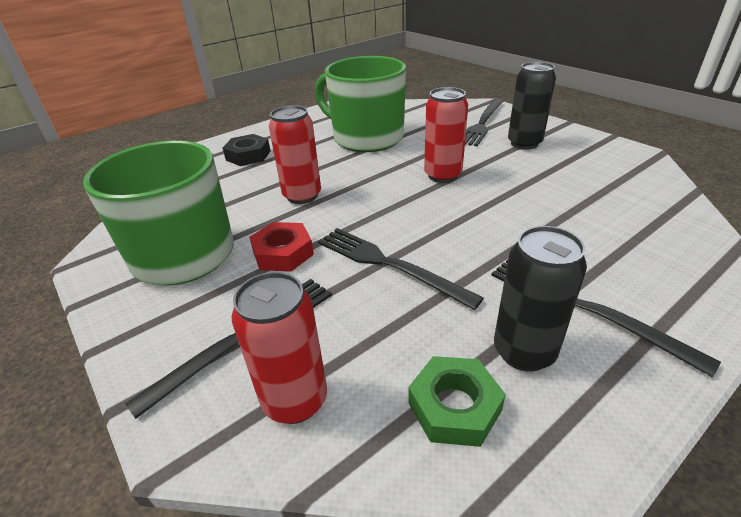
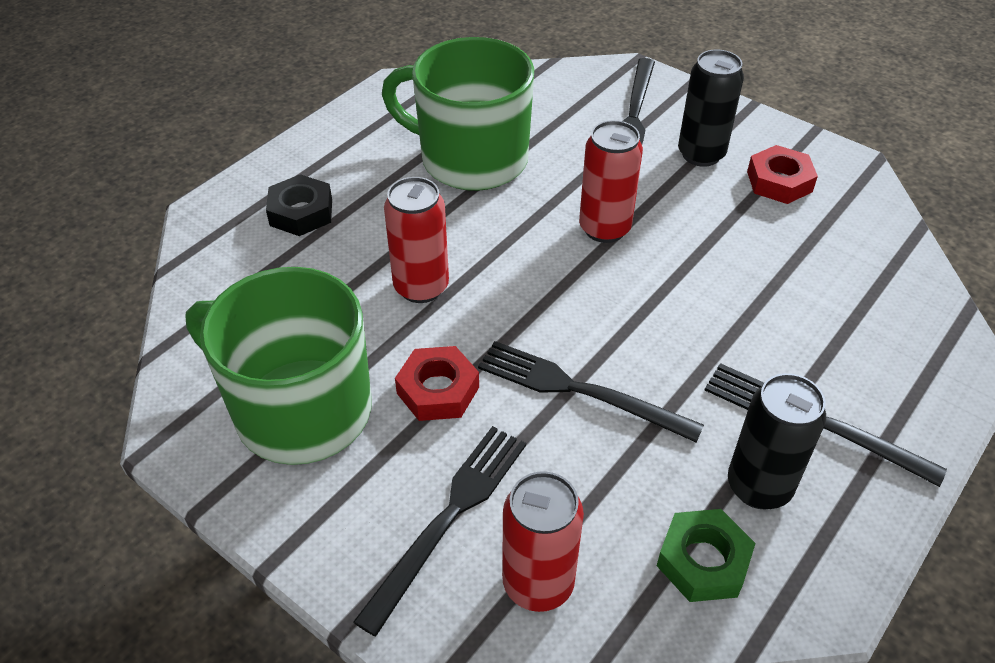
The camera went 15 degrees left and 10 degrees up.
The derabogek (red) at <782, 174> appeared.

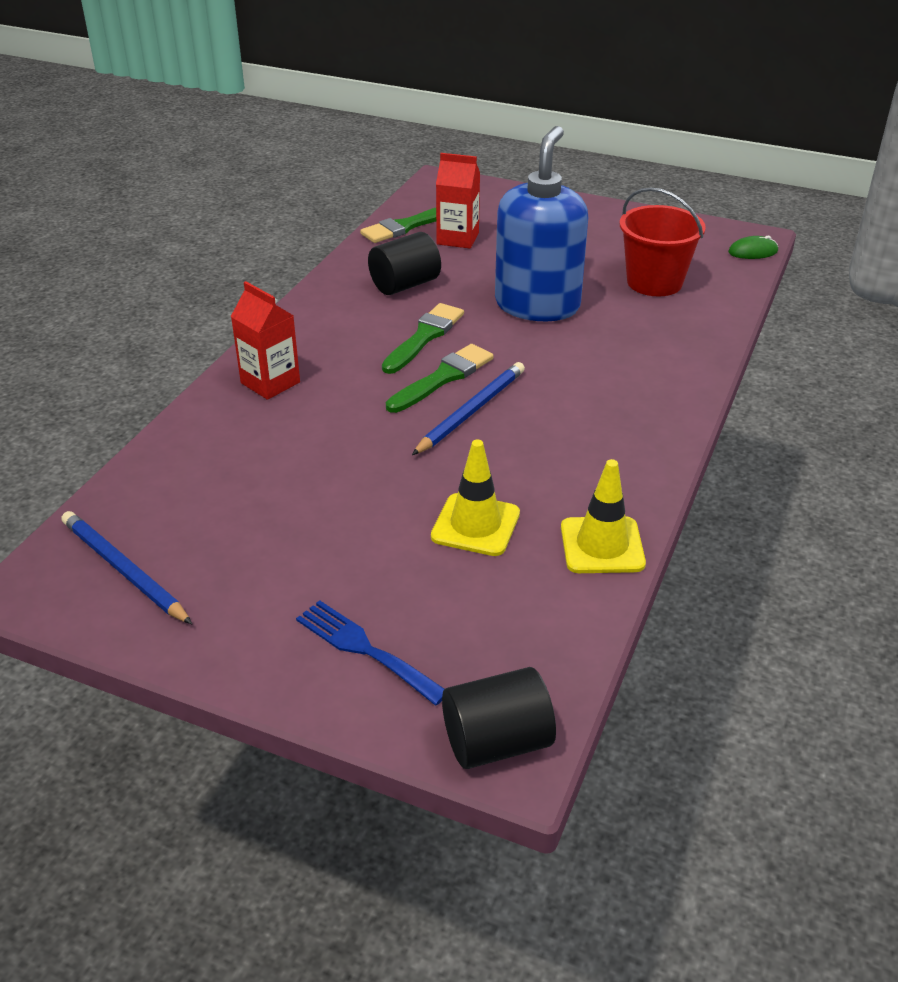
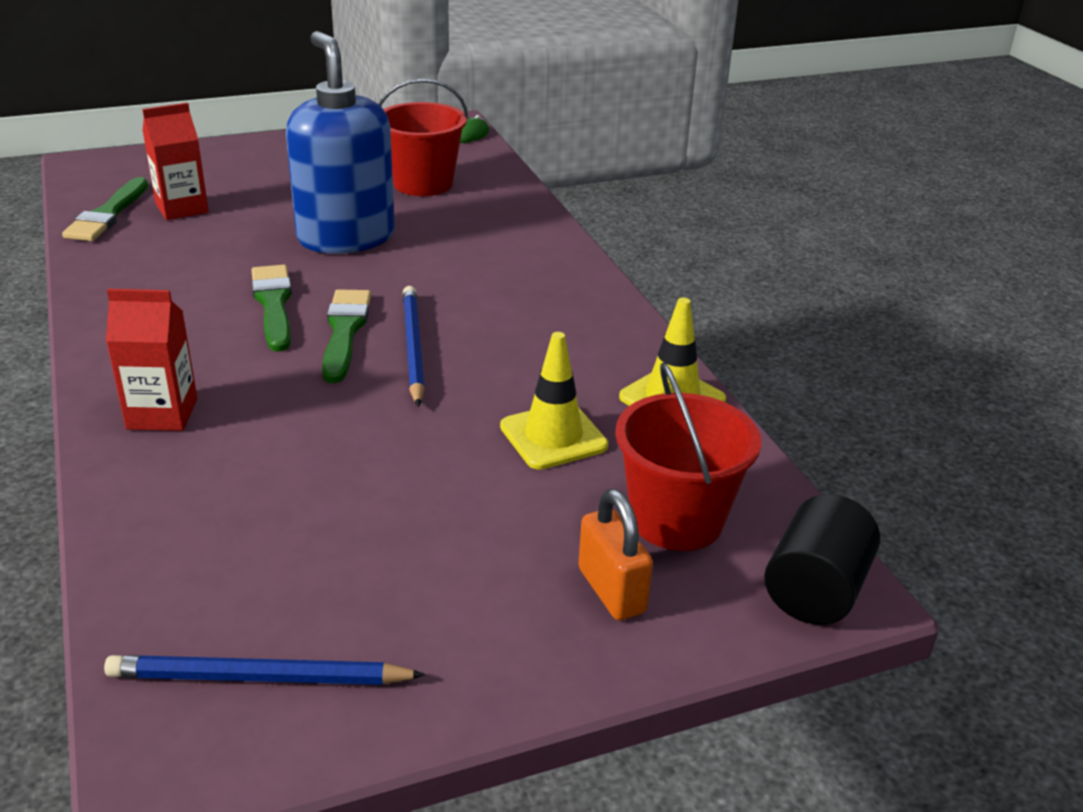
The camera went 45 degrees left and 5 degrees down.
The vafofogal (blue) at <370, 652> was replaced by the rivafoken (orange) at <616, 554>.
The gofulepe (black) at <404, 263> disappeared.
The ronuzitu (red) at <688, 456> appeared.

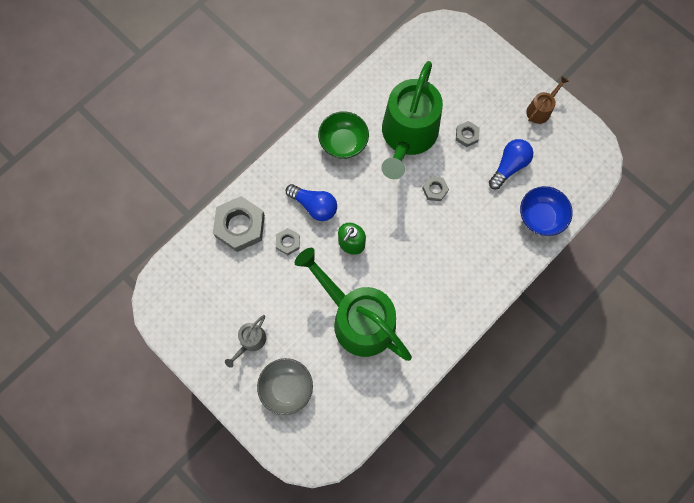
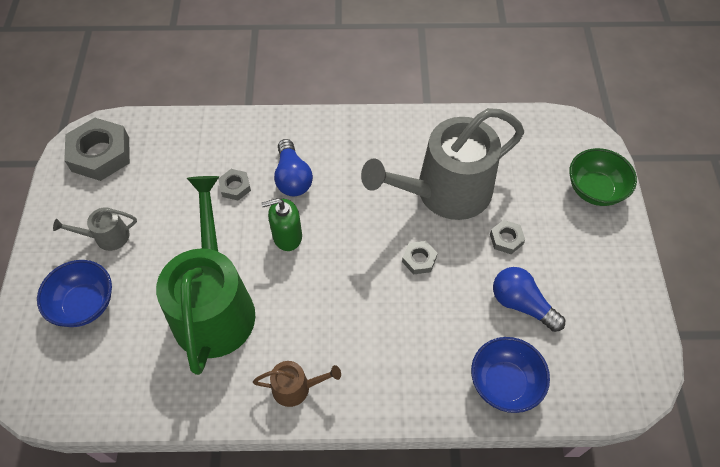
The camera went 45 degrees right and 15 degrees down.
The derabogek (grey) moved from <239, 224> to <97, 149>.
The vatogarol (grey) at <285, 386> became the vatogarol (blue) at <74, 293>.
The vatogarol (green) moved from <343, 135> to <603, 177>.
The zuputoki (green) at <412, 120> became the zuputoki (grey) at <442, 164>.
The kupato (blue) at <511, 164> turned 135 degrees counterclockwise.
The zuputoki (brown) moved from <547, 100> to <297, 384>.

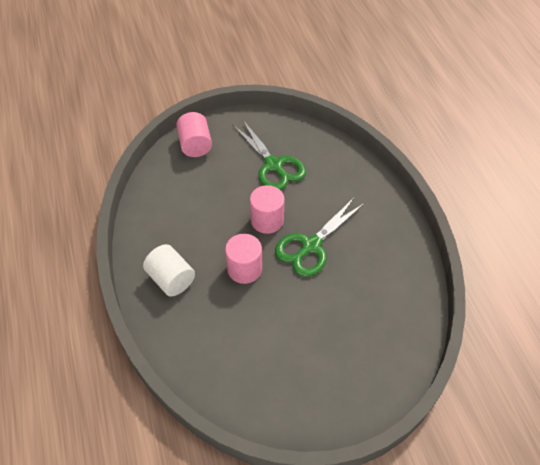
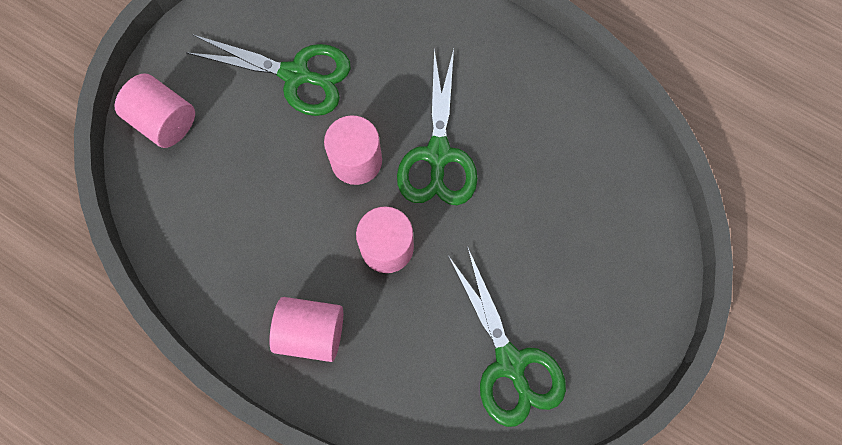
The camera went 40 degrees left and 20 degrees up.
The gofulepe (white) at <169, 270> became the gofulepe (pink) at <306, 329>.
The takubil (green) at <507, 336> appeared.

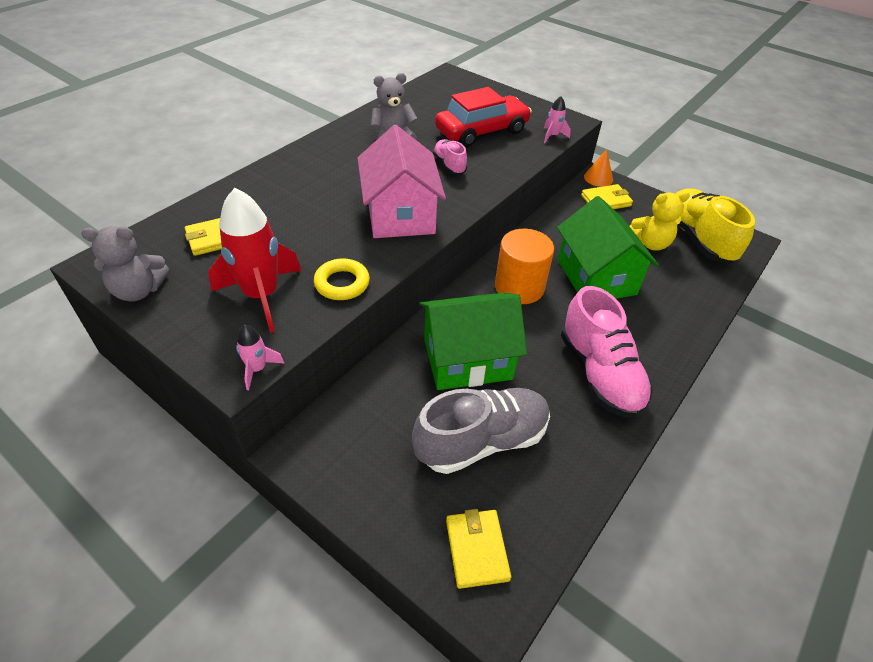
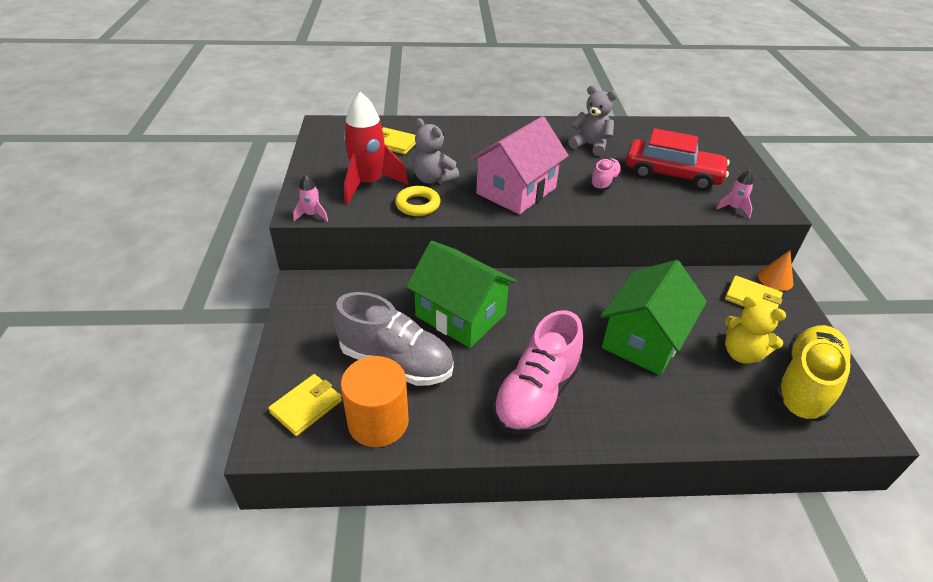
The camera went 50 degrees right and 5 degrees down.
The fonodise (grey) moved from <125, 264> to <436, 151>.
The gofulepe (orange) moved from <524, 266> to <375, 401>.

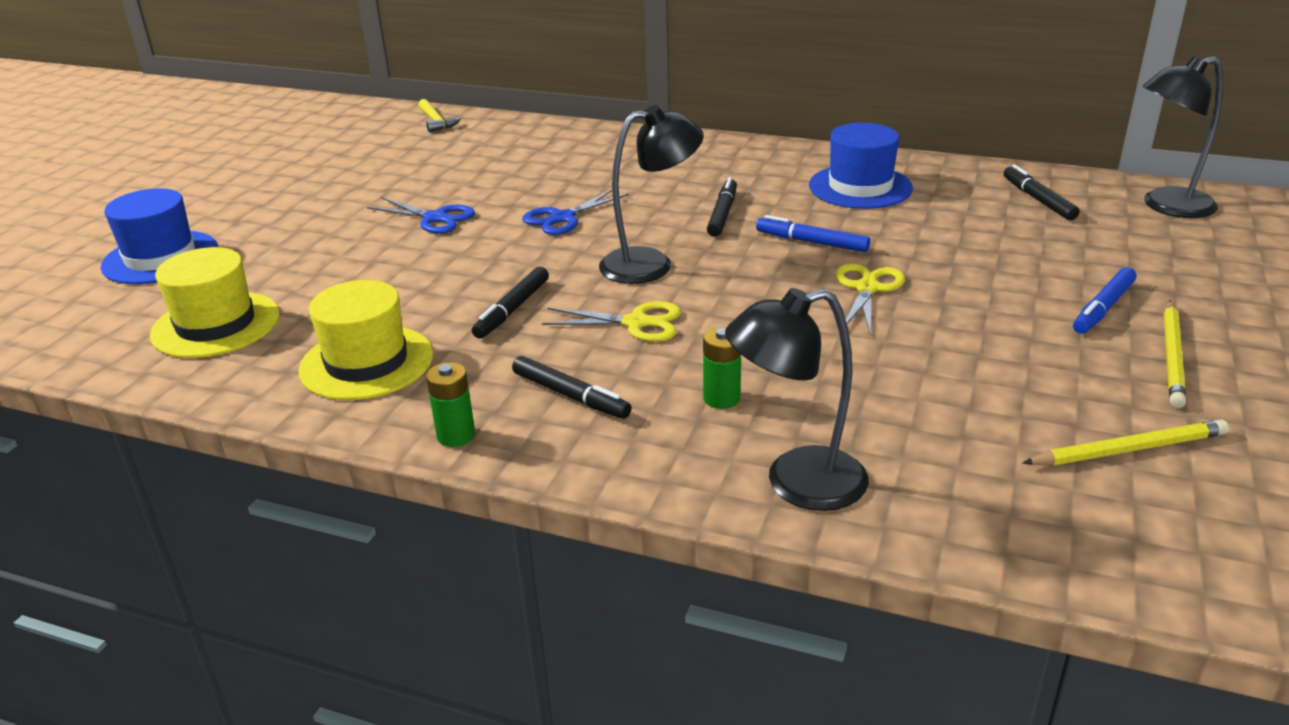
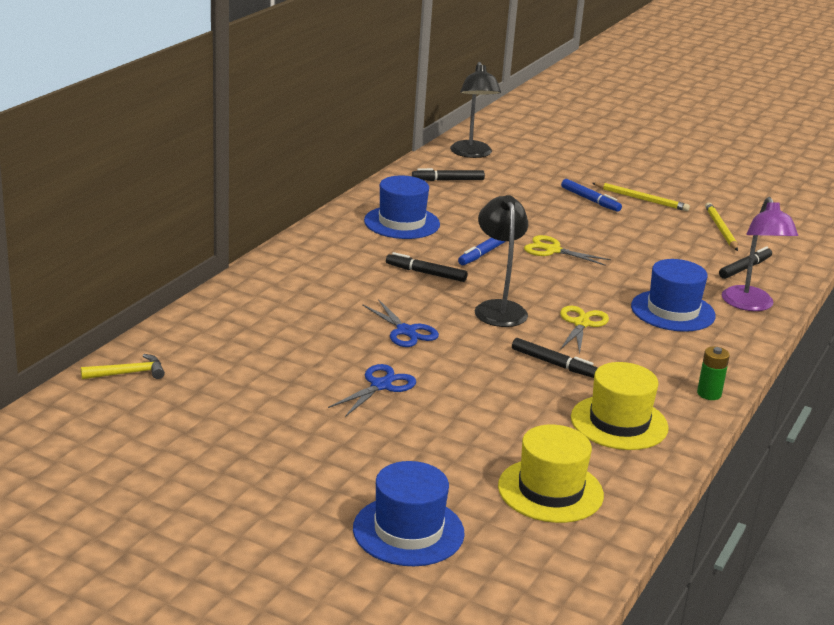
The camera went 85 degrees left and 5 degrees down.
The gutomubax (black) moved from <572, 387> to <745, 262>.
The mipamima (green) at <722, 368> was replaced by the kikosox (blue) at <673, 295>.
The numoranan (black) at <797, 399> became the numoranan (purple) at <760, 254>.

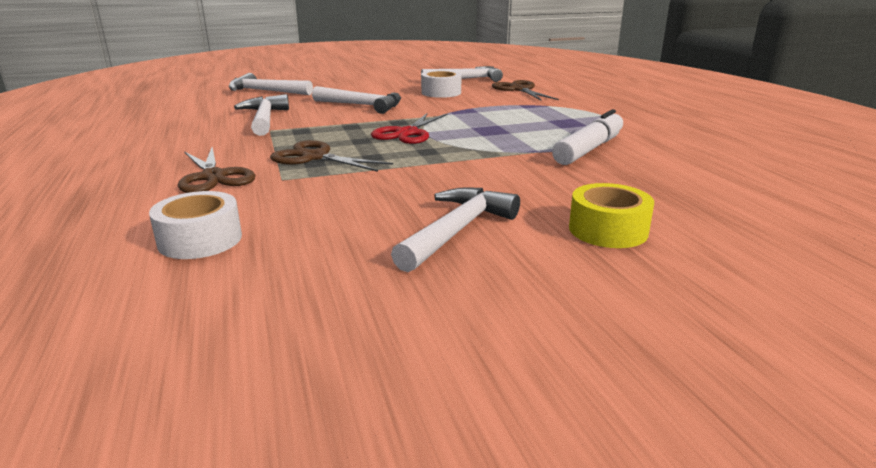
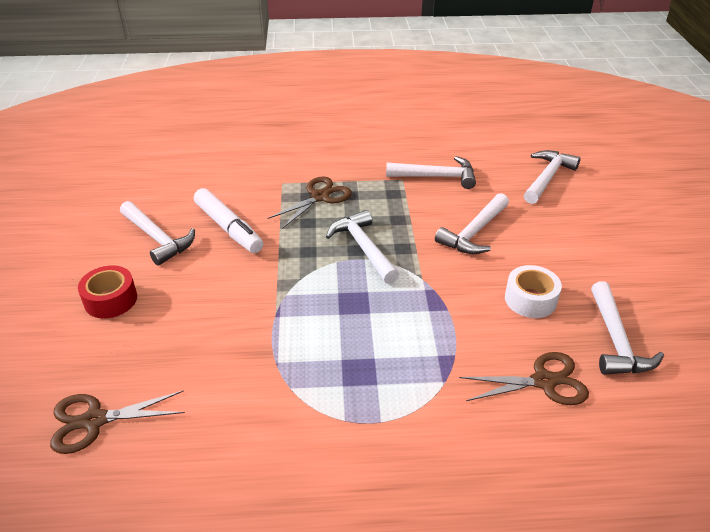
The camera went 105 degrees right and 15 degrees up.
The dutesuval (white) at <195, 225> disappeared.
The takubil (brown) moved from <217, 170> to <117, 422>.
The takubil (red) at <409, 128> was replaced by the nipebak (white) at <362, 247>.
The gutomubax (white) moved from <587, 137> to <228, 220>.
The dutesuval (yellow) at <611, 215> became the dutesuval (red) at <107, 291>.

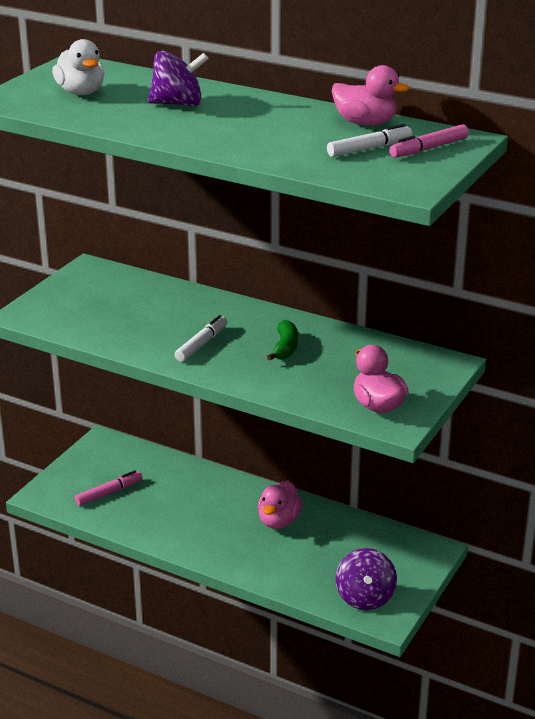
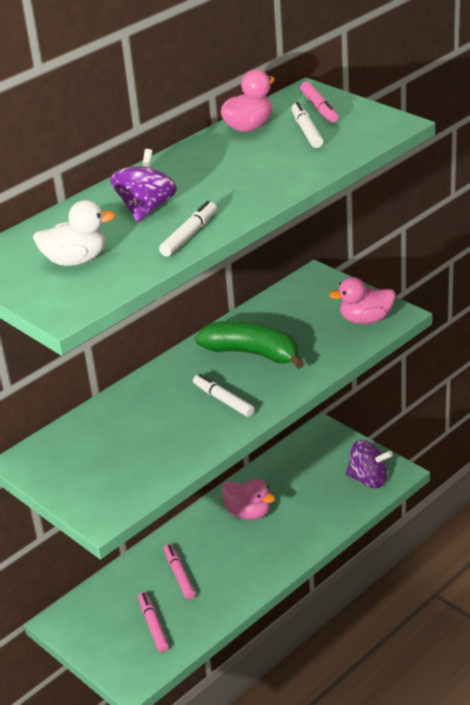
The camera went 70 degrees left and 5 degrees up.
The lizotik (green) at <282, 340> changed to 1.81 times the size.
The gutomubax (white) at <188, 229> appeared.
The gutomubax (pink) at <179, 571> appeared.

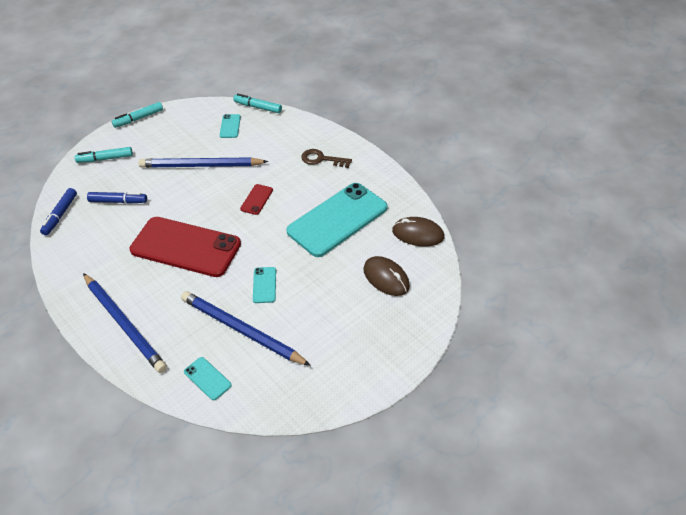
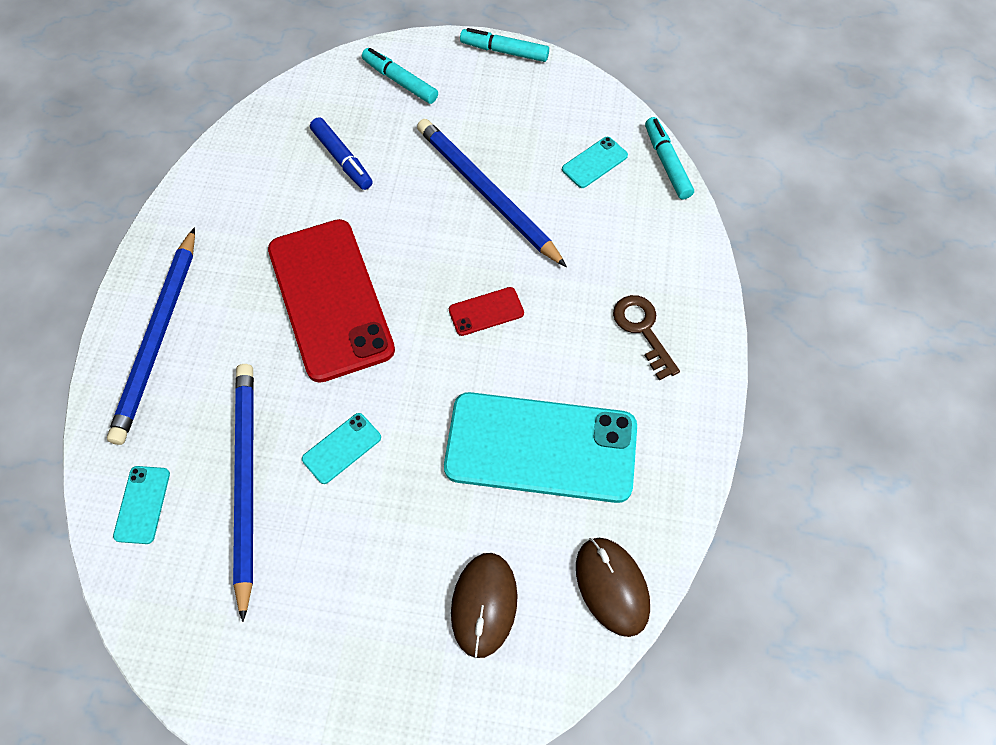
The camera went 50 degrees right and 15 degrees up.
The gutomubax (blue) at <58, 211> disappeared.

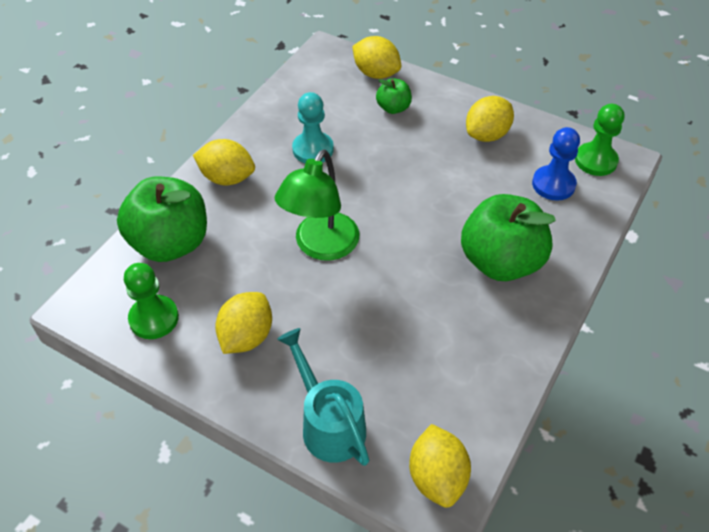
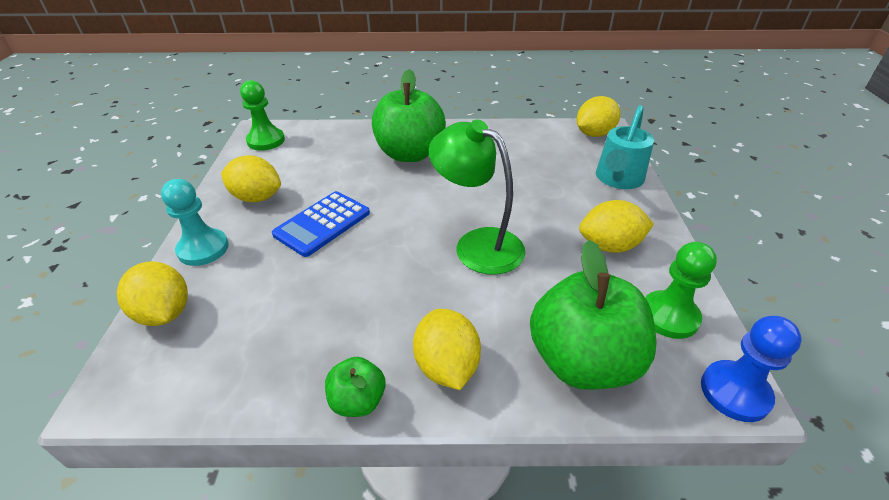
The camera went 120 degrees left and 10 degrees down.
The numoranan (green) at <317, 205> turned 135 degrees counterclockwise.
The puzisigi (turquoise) moved from <313, 127> to <195, 222>.
The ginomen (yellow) at <376, 57> turned 45 degrees counterclockwise.
The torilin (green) moved from <394, 96> to <355, 387>.
The puzisigi (blue) moved from <556, 164> to <751, 369>.
The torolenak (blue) at <321, 224> appeared.

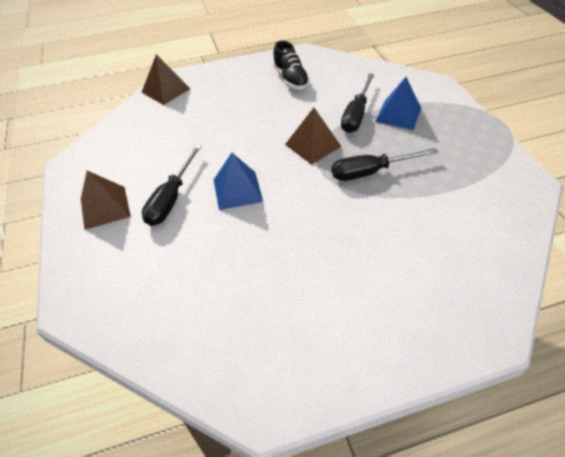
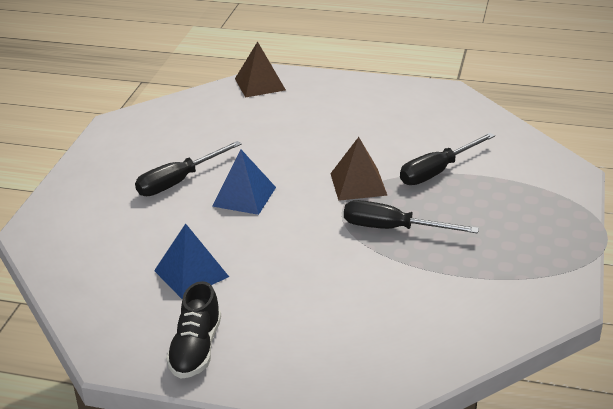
The camera went 30 degrees right and 15 degrees down.
The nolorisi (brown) at <106, 200> disappeared.
The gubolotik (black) moved from <291, 65> to <193, 330>.
The nolorisi (blue) moved from <398, 103> to <191, 261>.

